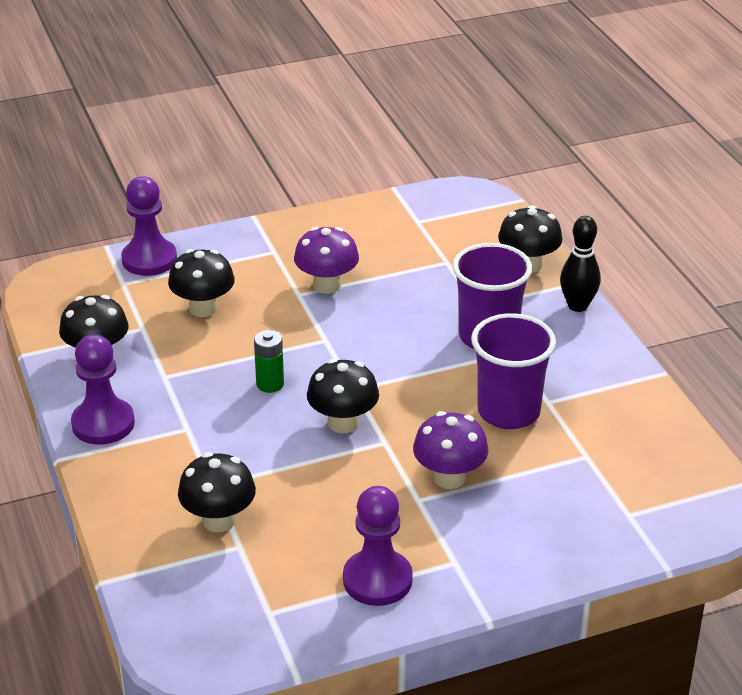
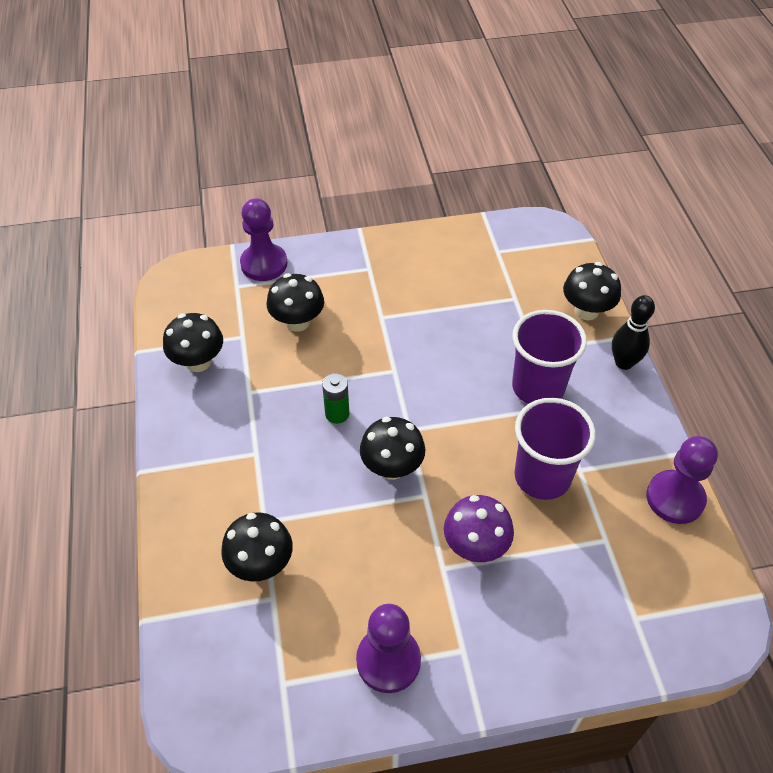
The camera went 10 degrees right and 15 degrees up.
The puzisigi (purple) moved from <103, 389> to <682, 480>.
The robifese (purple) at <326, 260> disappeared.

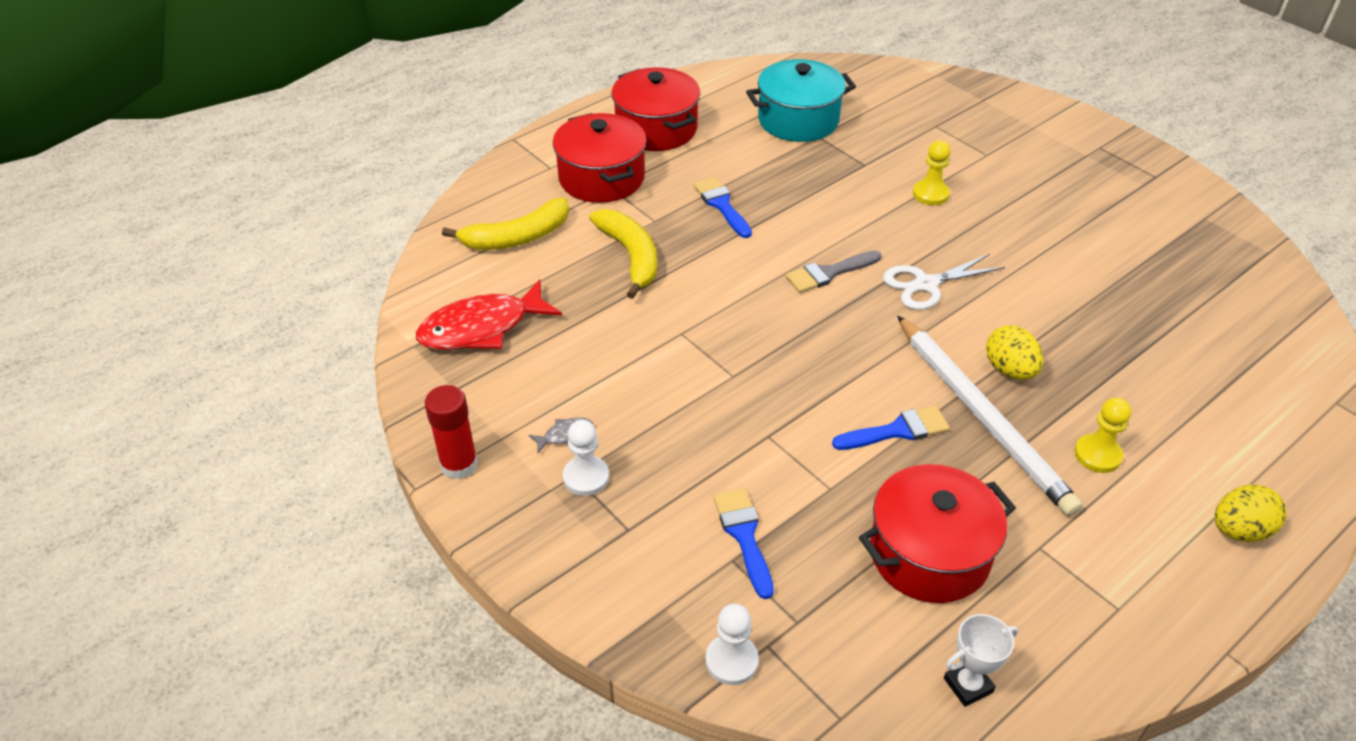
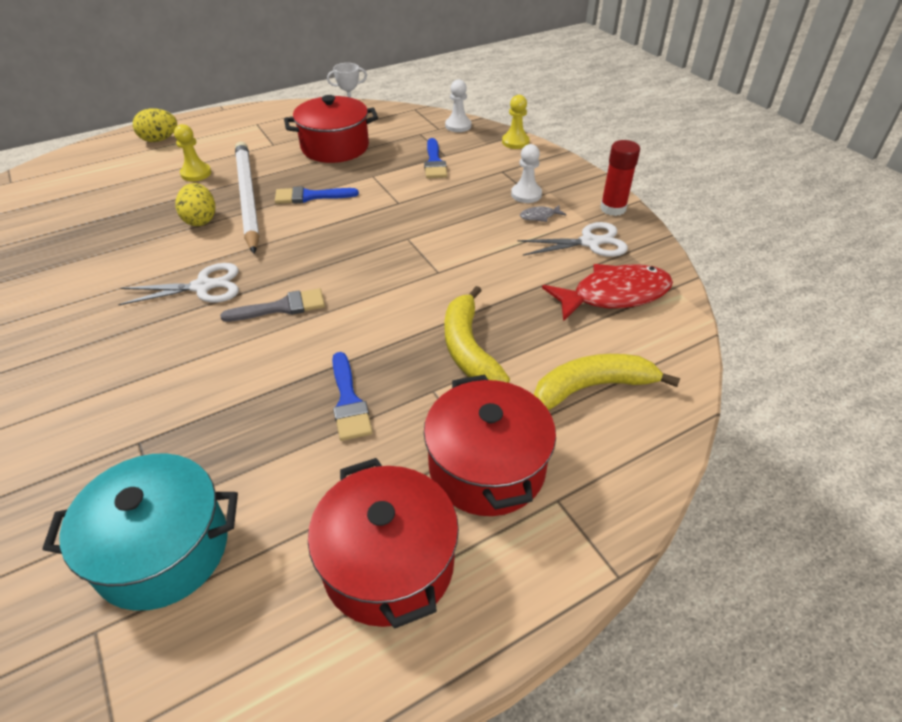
The camera went 170 degrees left and 0 degrees up.
The puzisigi (yellow) moved from <932, 172> to <516, 122>.
The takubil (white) at <572, 239> appeared.

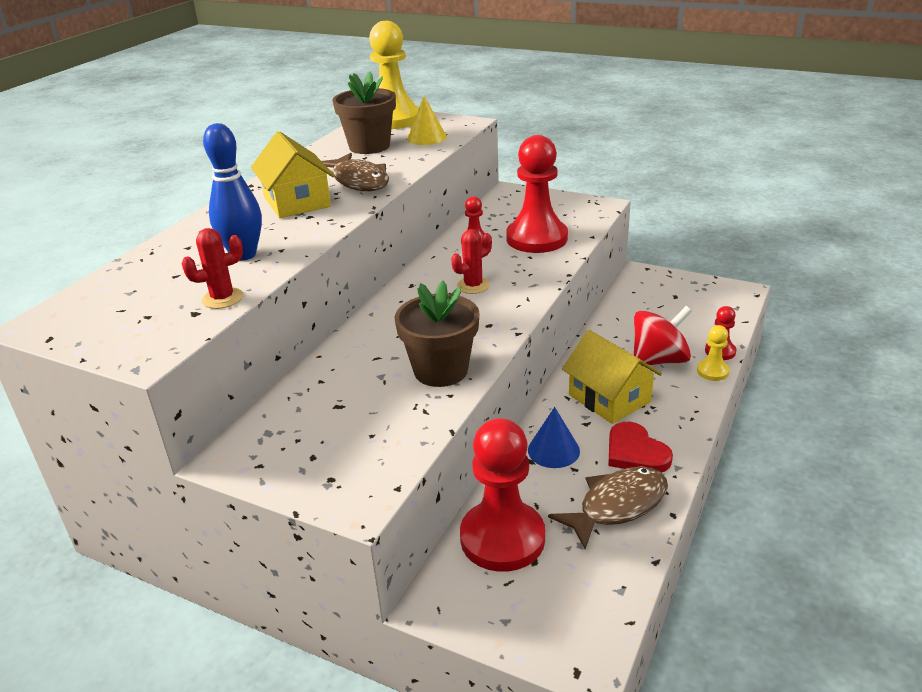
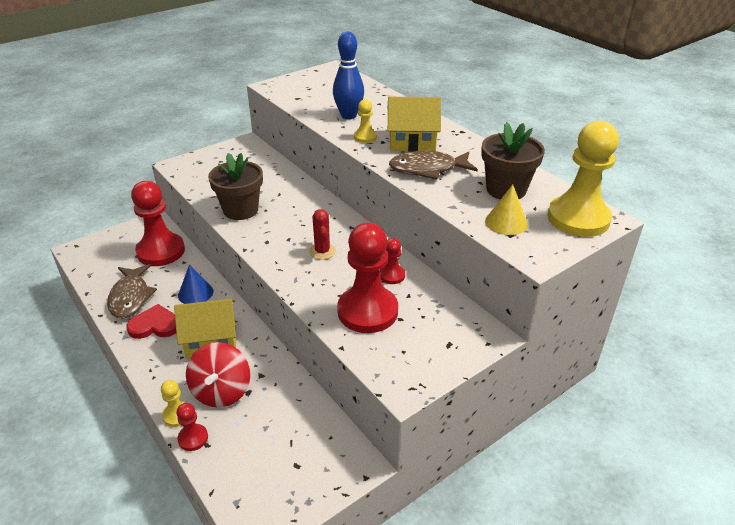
The camera went 115 degrees right and 5 degrees up.
The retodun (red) at <212, 268> disappeared.
The puzisigi (yellow) at <365, 121> appeared.

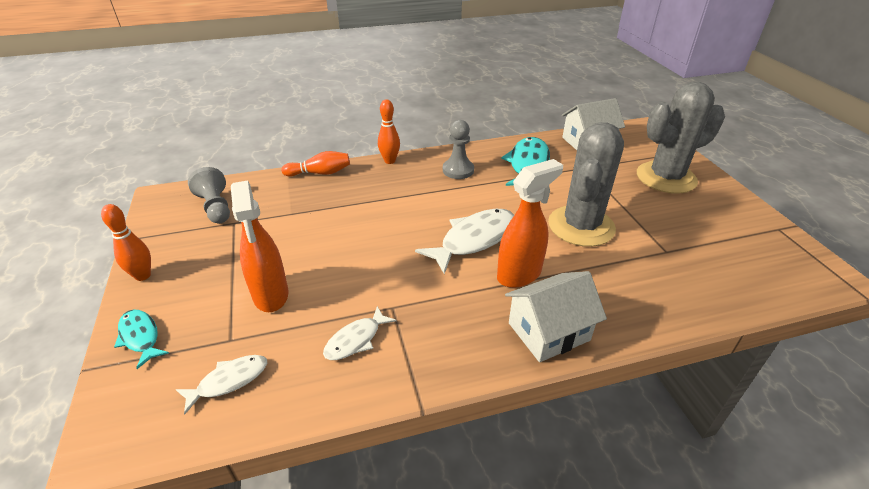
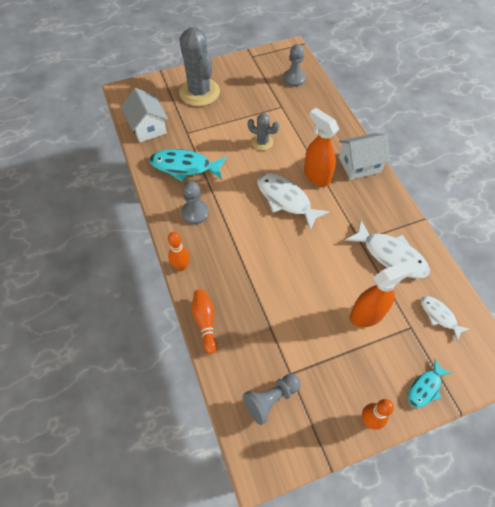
The camera went 95 degrees left and 20 degrees up.
The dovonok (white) at <359, 333> changed to 1.76 times the size.
The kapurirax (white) at <556, 316> turned 75 degrees counterclockwise.
The retodun (grey) at <586, 184> changed to 0.49 times the size.
The puzisigi (grey) at <294, 65> appeared.

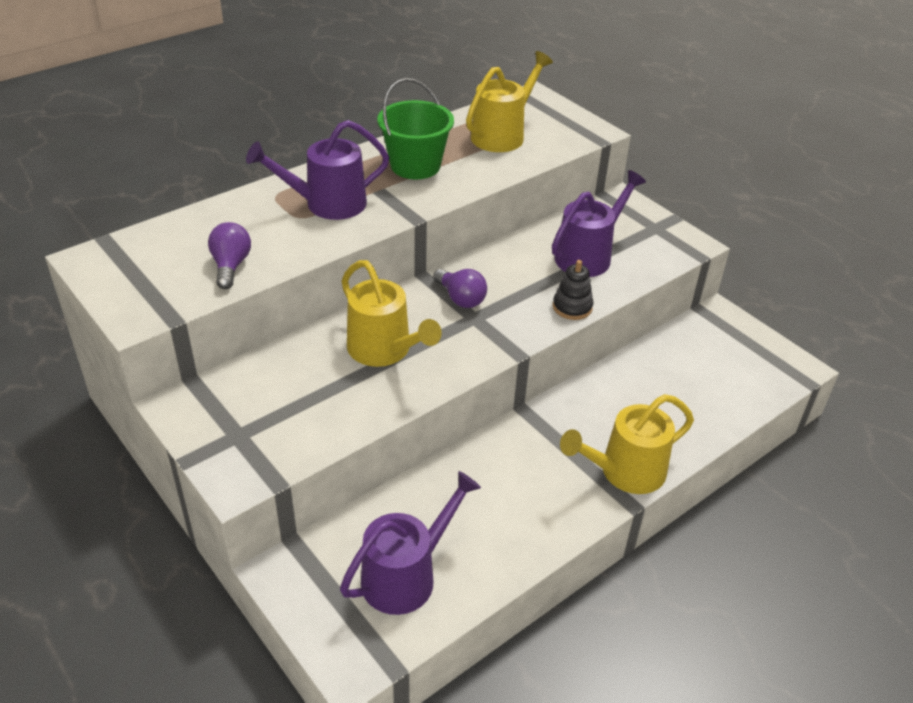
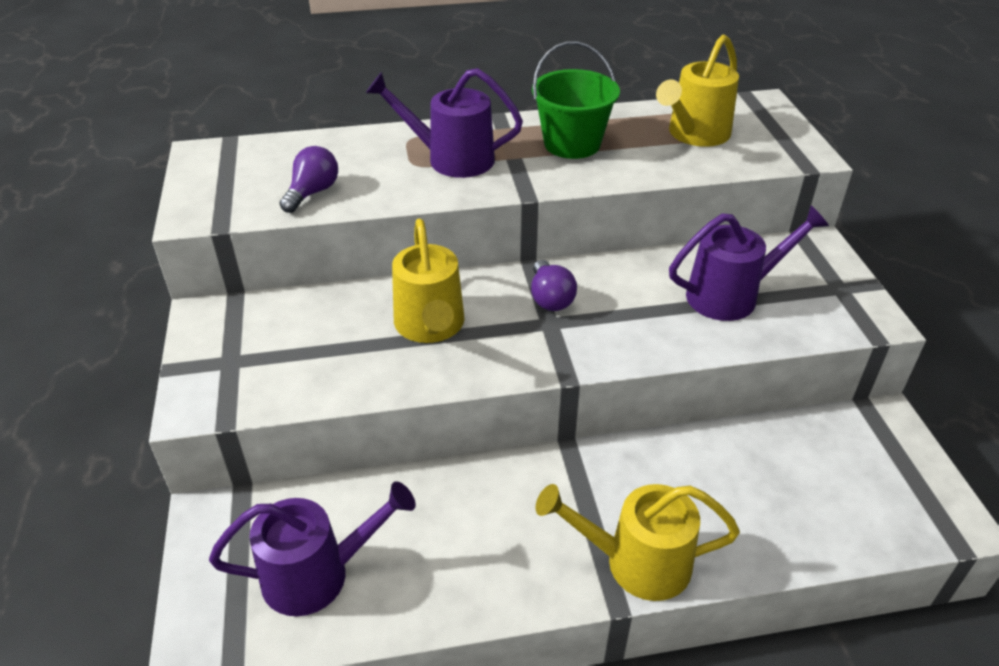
The camera went 30 degrees right and 0 degrees up.
The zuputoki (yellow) at <509, 101> turned 150 degrees clockwise.
The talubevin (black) at <573, 290> disappeared.

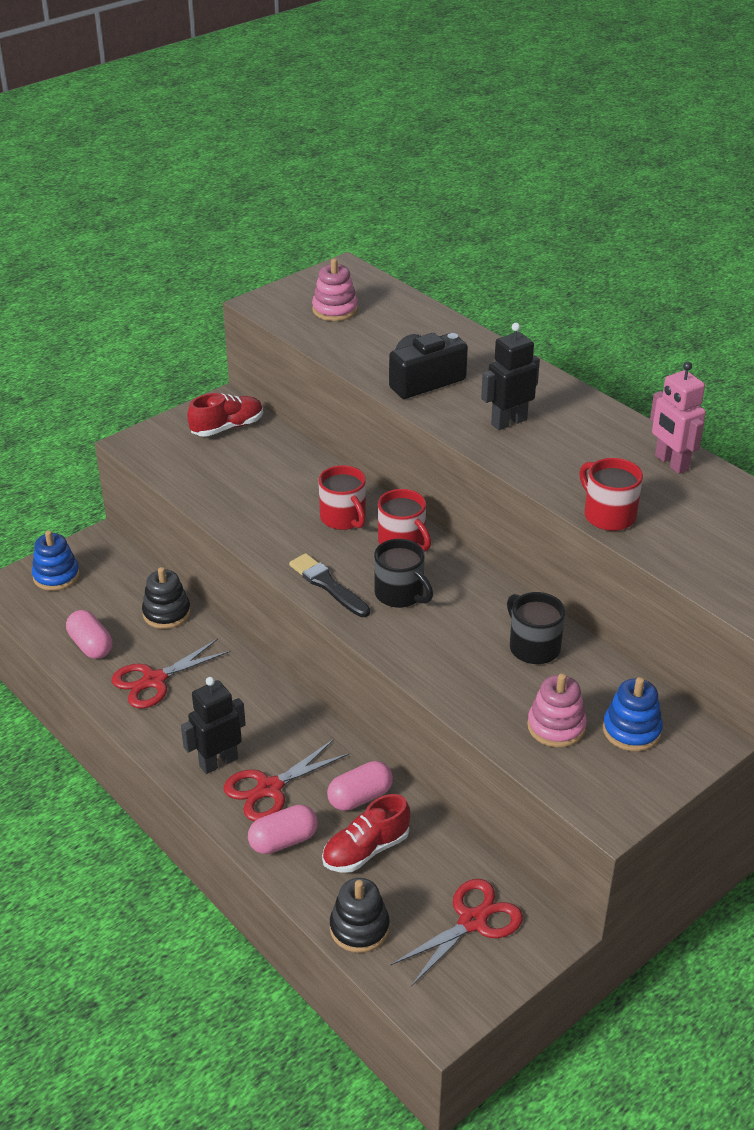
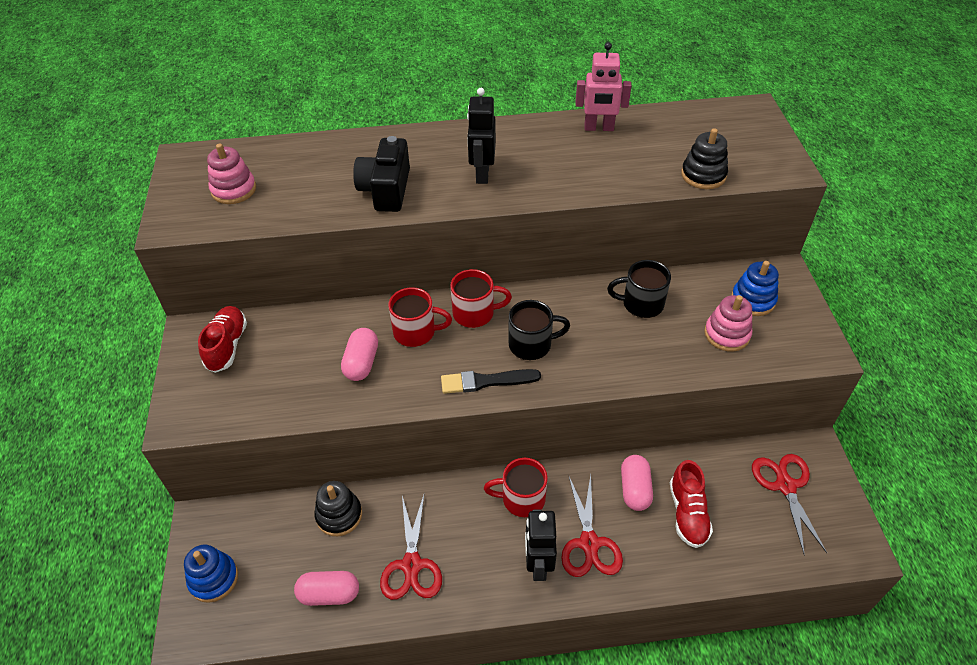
The camera went 55 degrees left and 10 degrees up.
The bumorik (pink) moved from <283, 829> to <359, 354>.
The talubevin (black) moved from <360, 915> to <704, 158>.
The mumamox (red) moved from <611, 494> to <516, 487>.

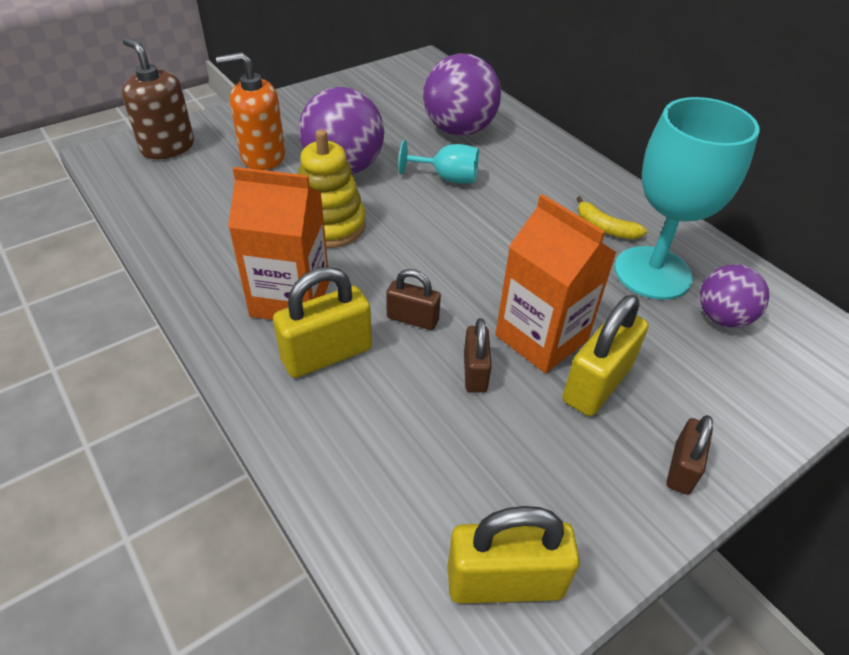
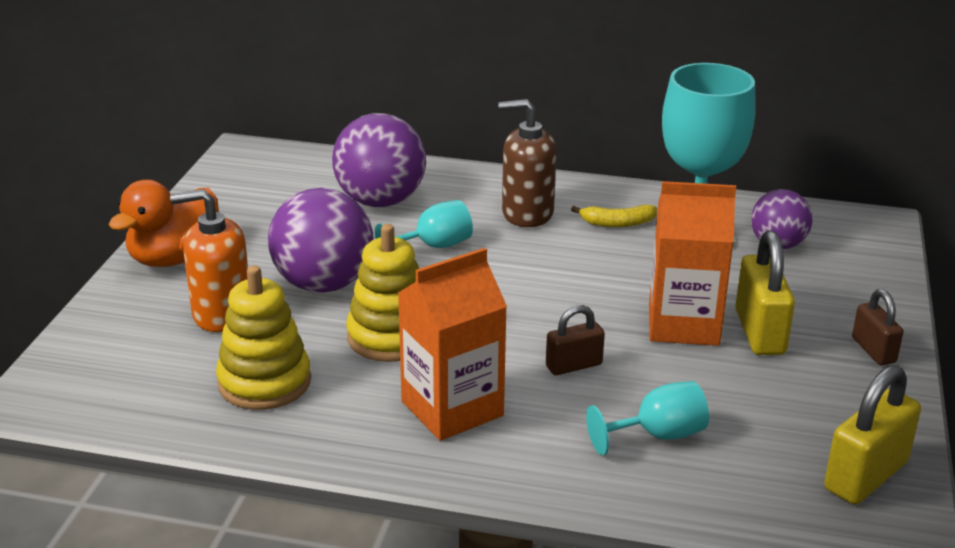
The camera went 40 degrees left and 15 degrees down.
The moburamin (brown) moved from <158, 98> to <527, 163>.
The moburamin (orange) at <250, 111> turned 45 degrees clockwise.
The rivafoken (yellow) at <322, 322> disappeared.
The rivafoken (brown) at <478, 355> disappeared.
The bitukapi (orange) at <164, 223> appeared.
The talubevin (yellow) at <263, 337> appeared.
The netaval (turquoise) at <647, 418> appeared.

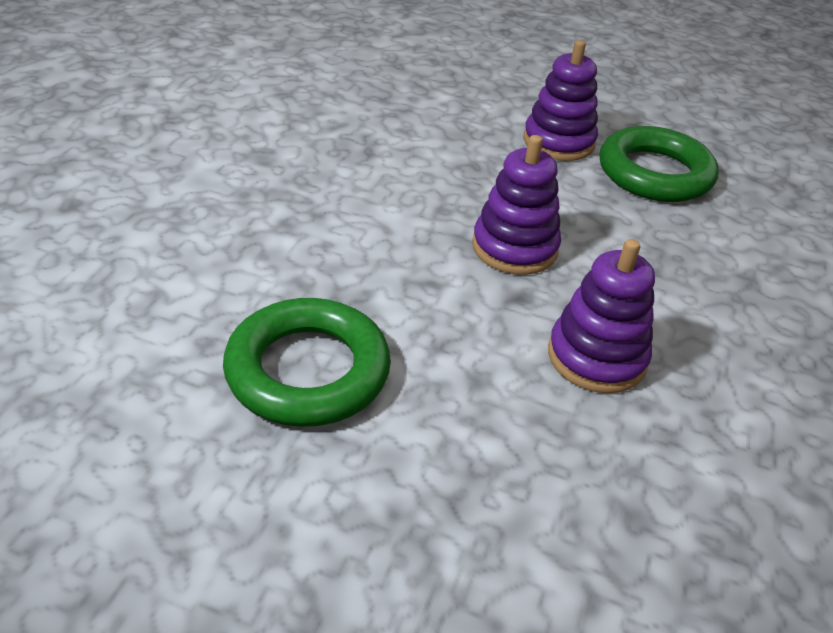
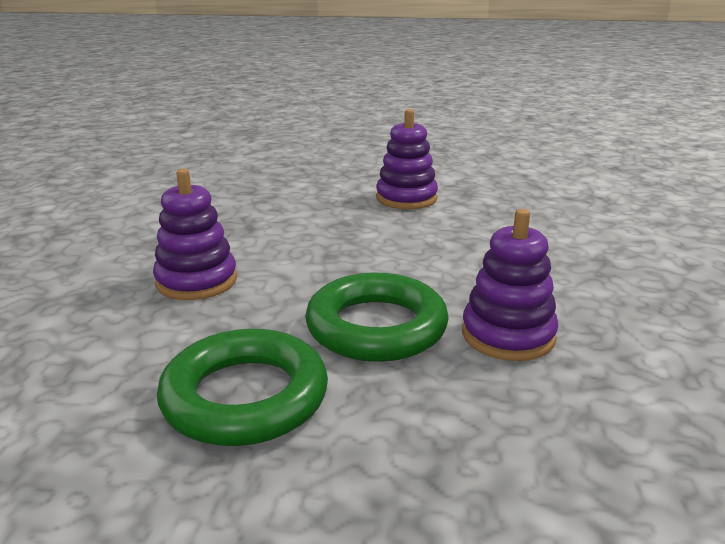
The camera went 10 degrees left and 15 degrees down.
The talubevin (purple) moved from <516, 205> to <195, 234>.
The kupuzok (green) moved from <659, 164> to <377, 317>.

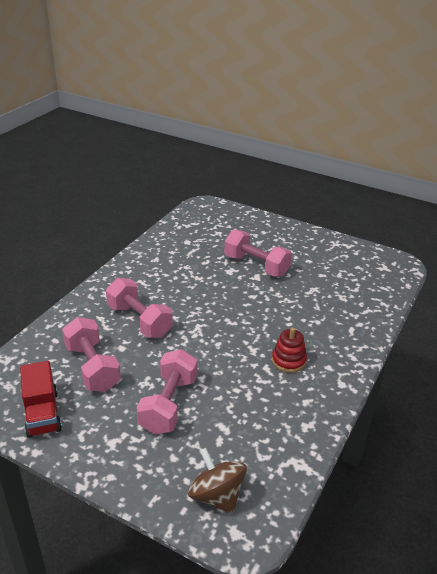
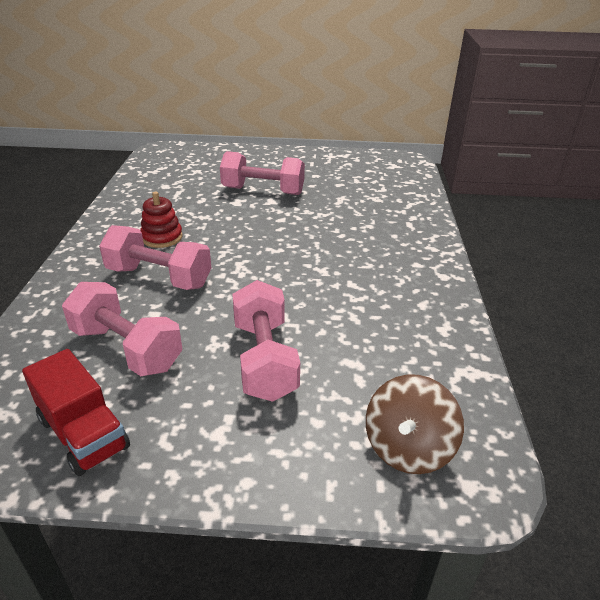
The camera went 25 degrees left and 0 degrees up.
The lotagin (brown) at <217, 481> turned 90 degrees counterclockwise.
The talubevin (red) moved from <289, 350> to <161, 220>.

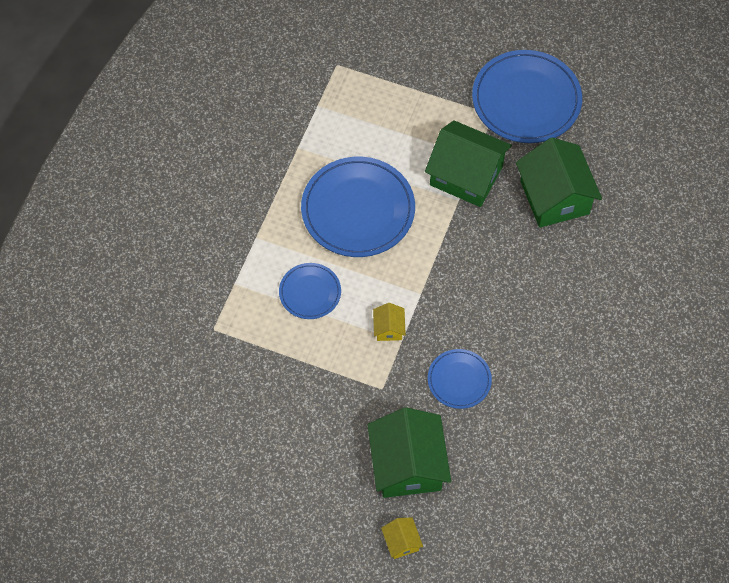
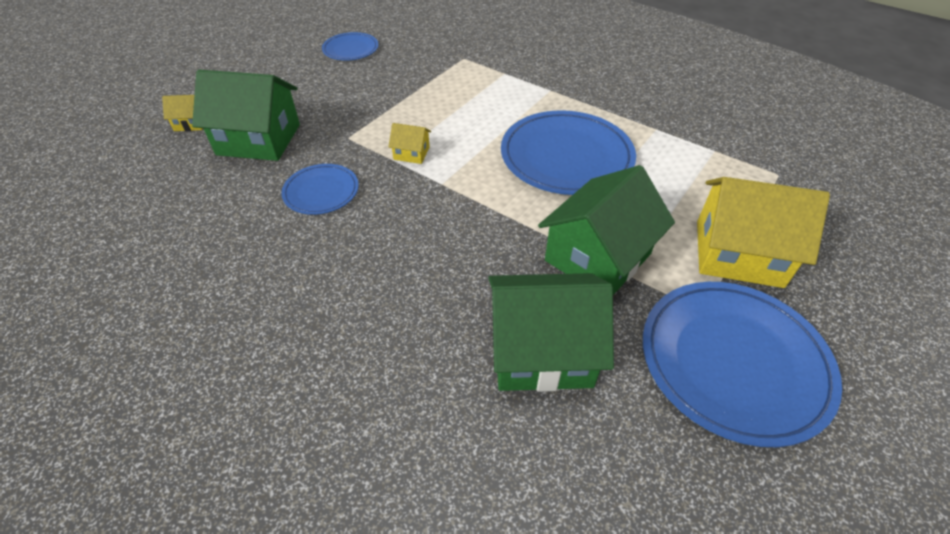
The camera went 105 degrees right and 15 degrees down.
The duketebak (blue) moved from <310, 291> to <350, 46>.
The kapurirax (yellow) at <763, 232> appeared.

